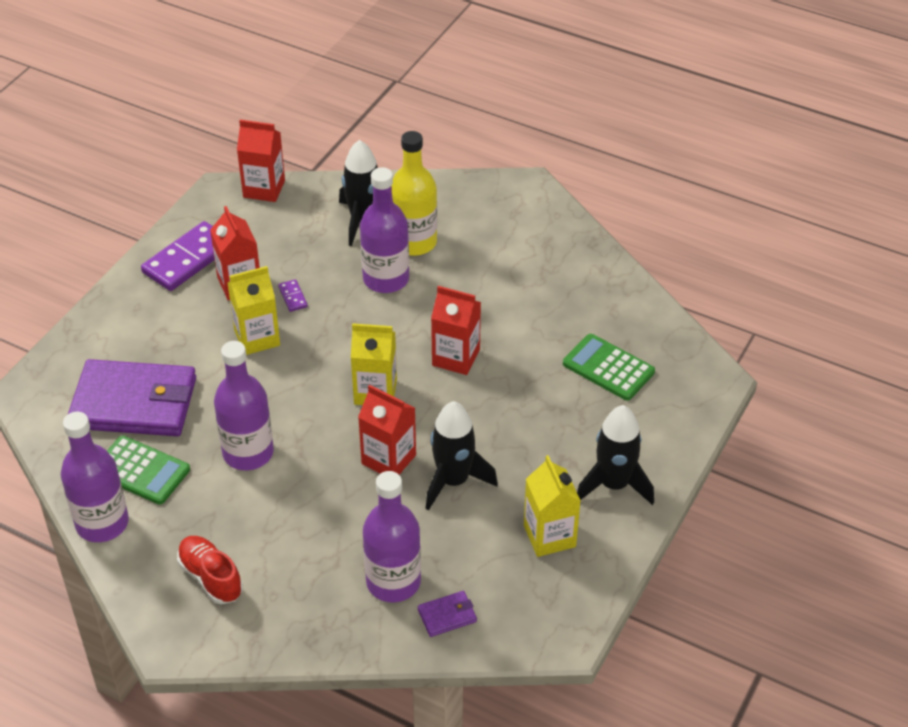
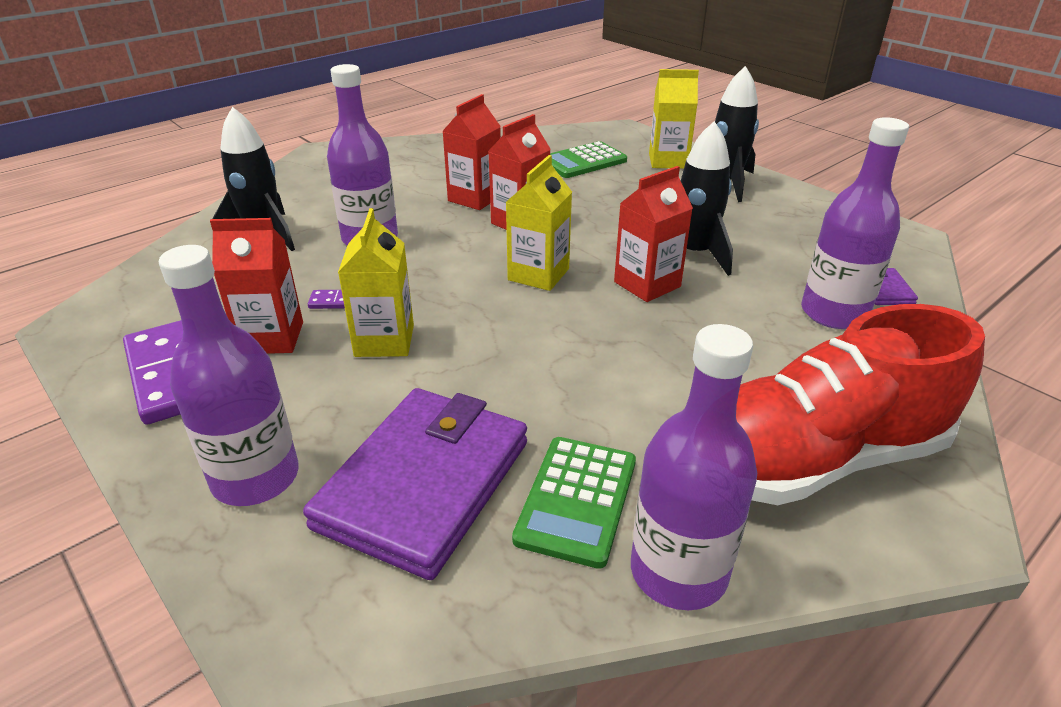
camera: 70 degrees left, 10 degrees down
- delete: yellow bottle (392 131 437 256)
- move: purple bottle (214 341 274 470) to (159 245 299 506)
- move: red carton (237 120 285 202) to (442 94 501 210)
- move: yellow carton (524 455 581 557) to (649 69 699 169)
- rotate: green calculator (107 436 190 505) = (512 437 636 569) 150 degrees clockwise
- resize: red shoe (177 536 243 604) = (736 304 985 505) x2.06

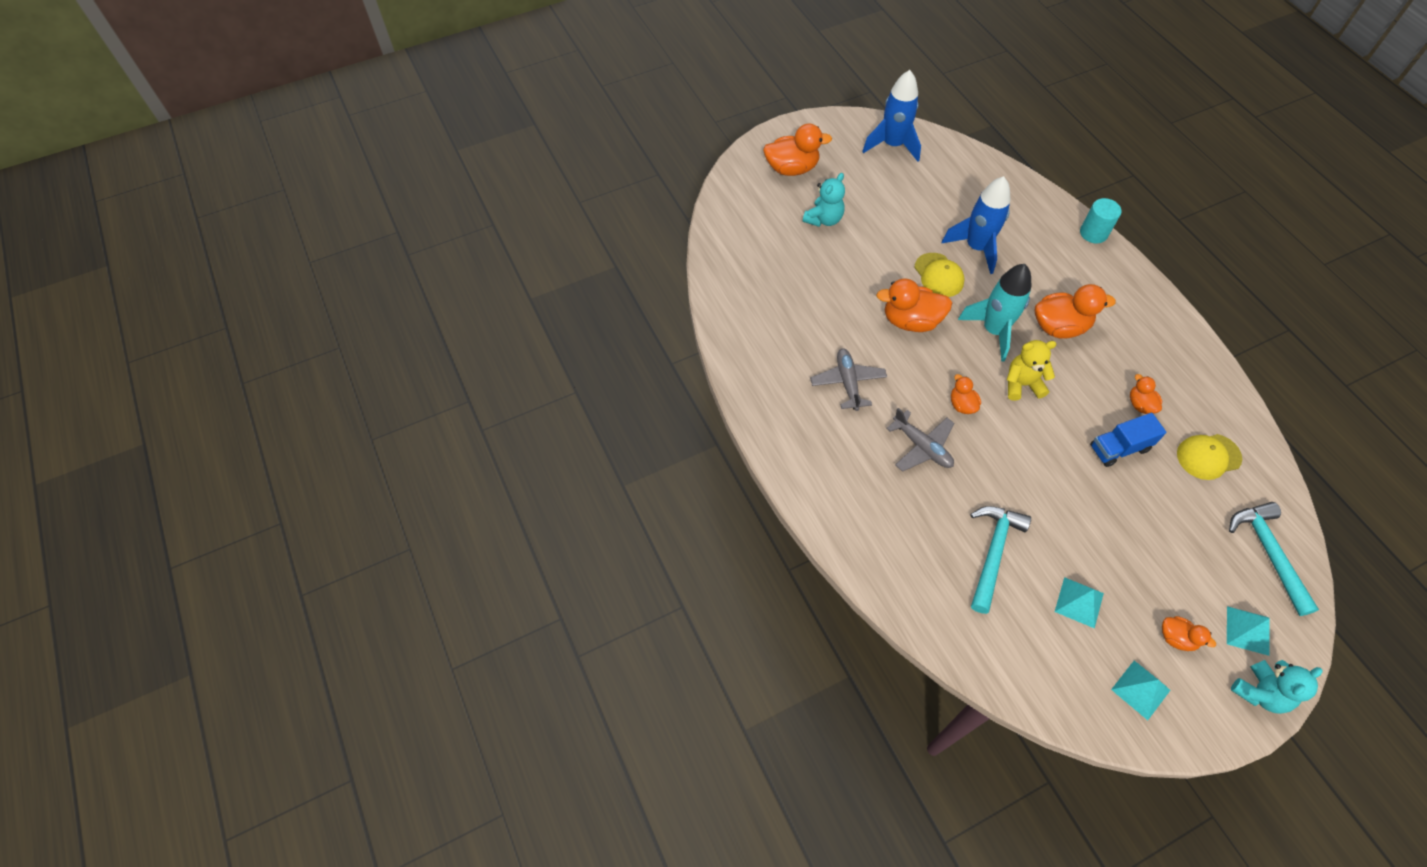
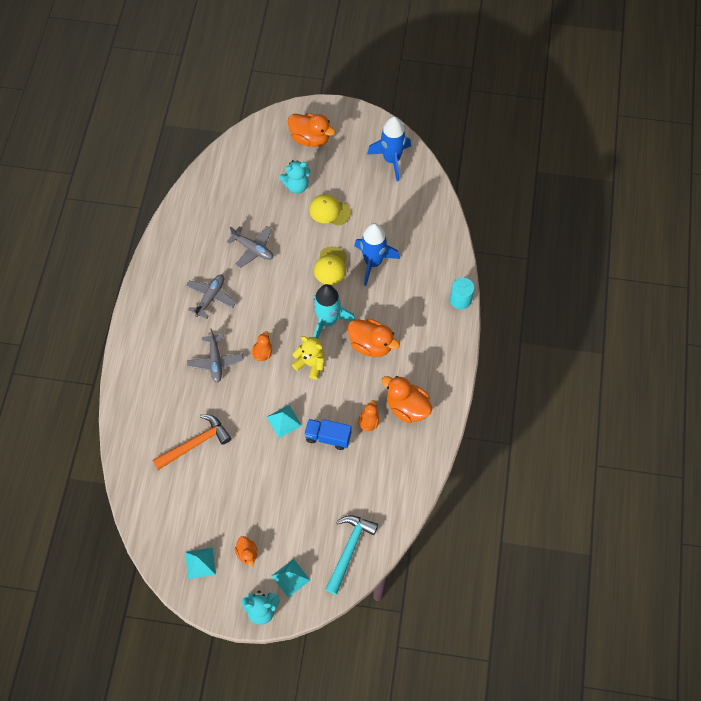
camera: 35 degrees right, 5 degrees up
- insert: grey plane (227 226 273 268)
- move: orange duck (876 278 952 332) to (381 376 433 423)
- move: turquoise pyramid (1055 577 1104 628) to (267 405 302 438)
- move: yellow cap (1177 434 1242 480) to (309 194 351 226)
- recolor: turquoise hammer (970 506 1031 614) to orange hammer (152 414 231 470)

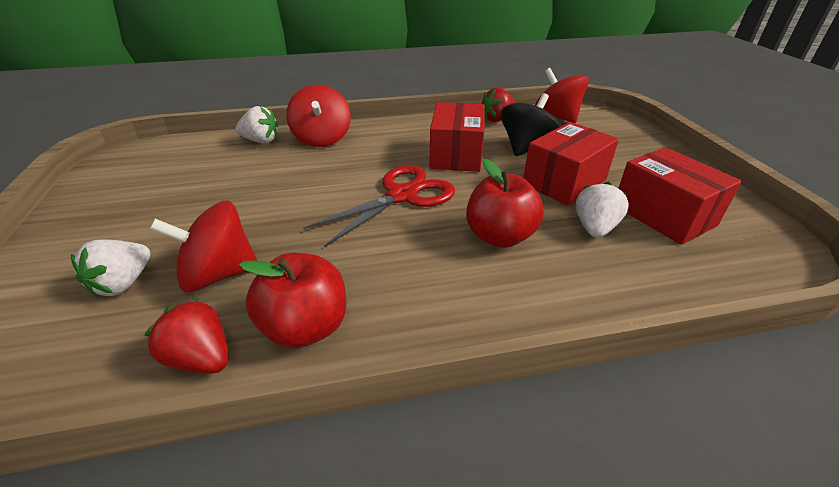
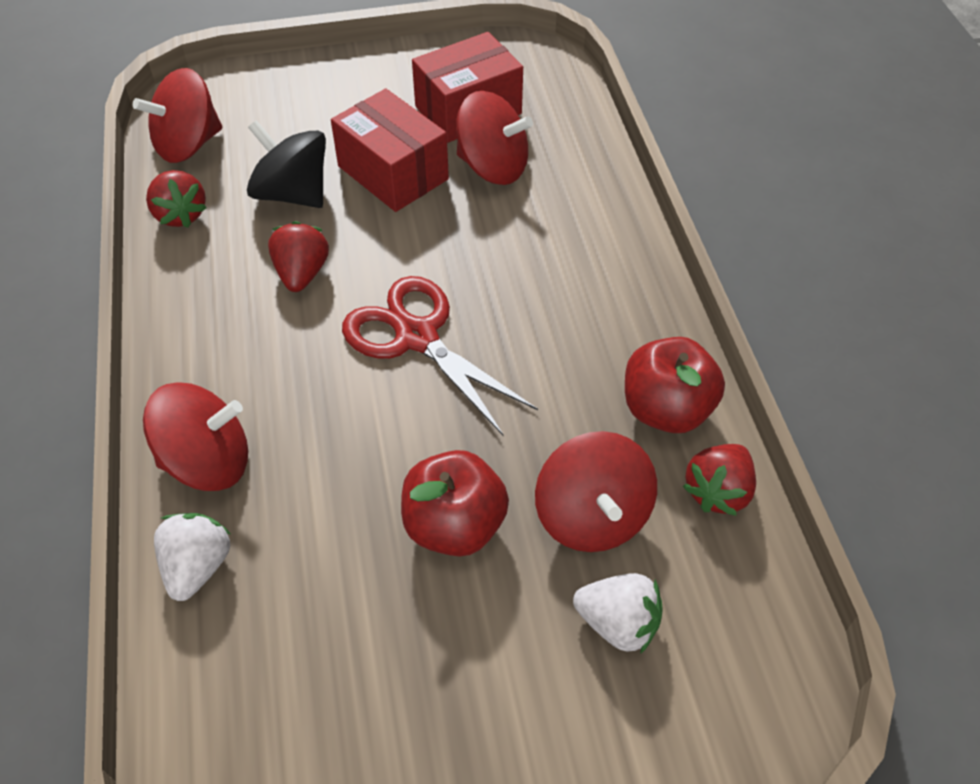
camera: 90 degrees left, 15 degrees up
- move: red apple (466 159 544 248) to (401 450 509 557)
- replace: red box (429 102 485 172) to red strawberry (268 221 329 292)
- replace: white strawberry (576 181 629 238) to red spinning top (456 91 533 185)

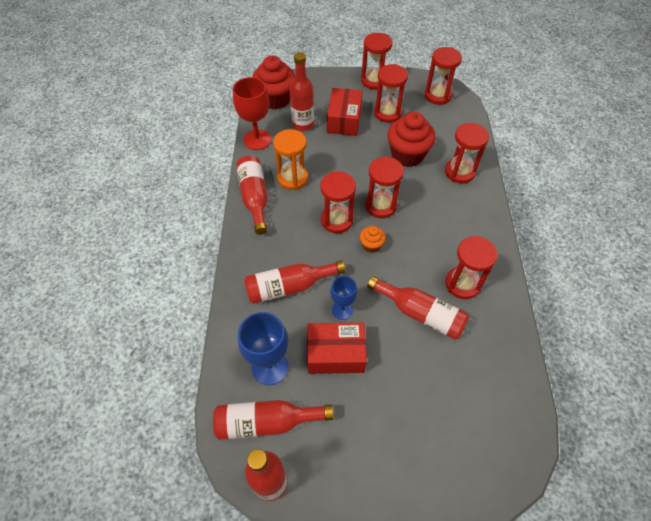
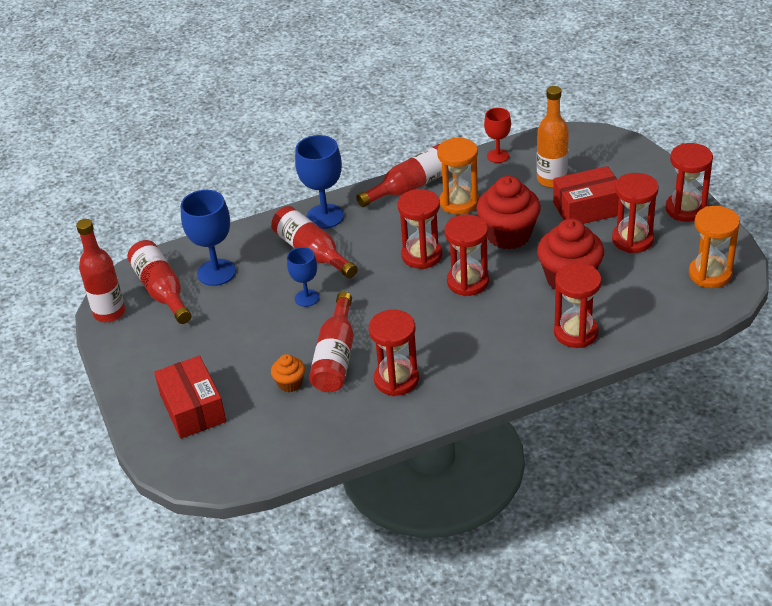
camera: 70 degrees right, 15 degrees down
- insert: blue goblet (295 135 344 229)
- move: red cupcake (252 56 295 109) to (477 176 541 250)
- move: red box (307 323 367 374) to (154 356 226 439)
- move: orange cupcake (360 226 386 253) to (271 354 305 392)
- recolor: red bottle (290 52 314 131) to orange bottle (537 86 569 187)
- recolor: red hourglass (425 47 462 105) to orange hourglass (689 206 740 288)
- resize: red goblet (233 77 271 150) = (484 108 511 163) x0.61

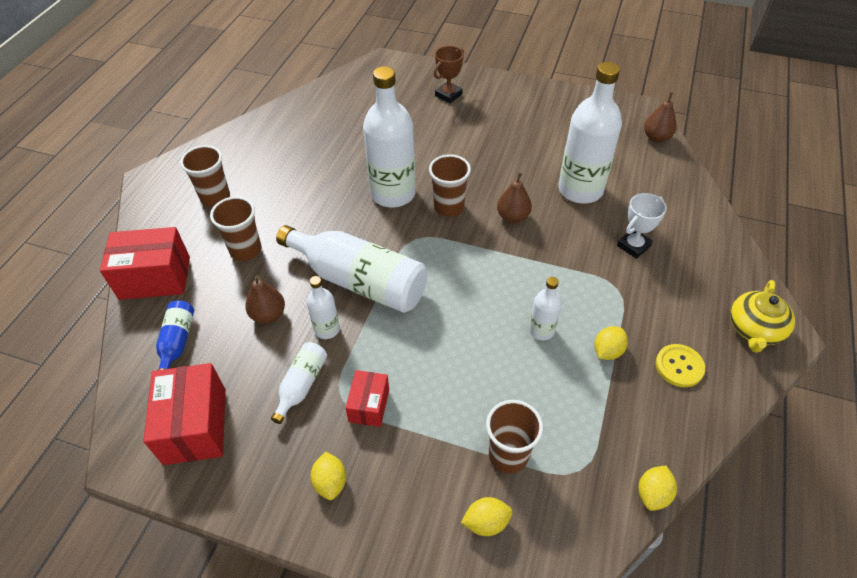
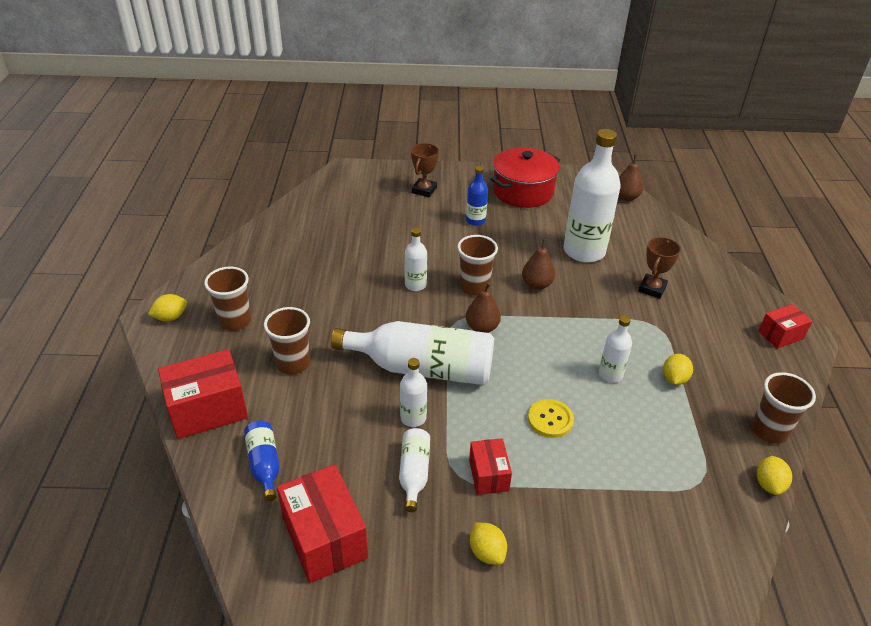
camera: 20 degrees left, 10 degrees down
- insert: blue bottle (466 166 488 226)
- insert: red pot (490 147 560 208)
- move: brown pear (245 275 285 324) to (466 283 501 333)
- move: yellow lemon (461 497 513 536) to (148 294 187 321)
- move: brown cup (486 400 543 474) to (752 372 816 444)
- move: yellow button (656 344 705 387) to (528 399 574 438)
- replace: yellow teapot (730 280 795 353) to red box (758 304 812 349)
- recolor: white trophy (617 193 667 259) to brown trophy (638 237 681 299)
- resize: white bottle (363 66 416 207) = (405 228 427 291) x0.48

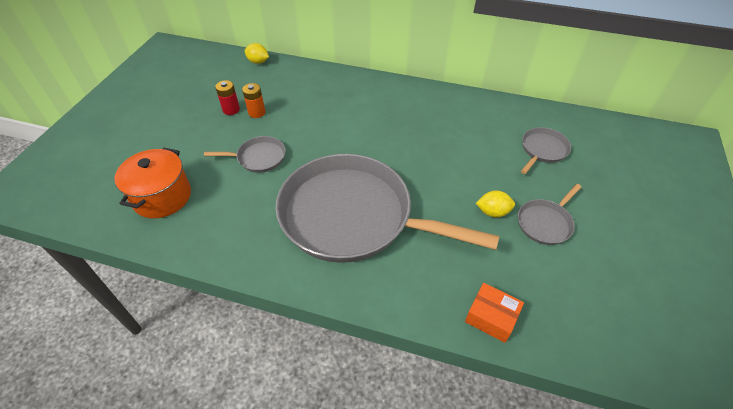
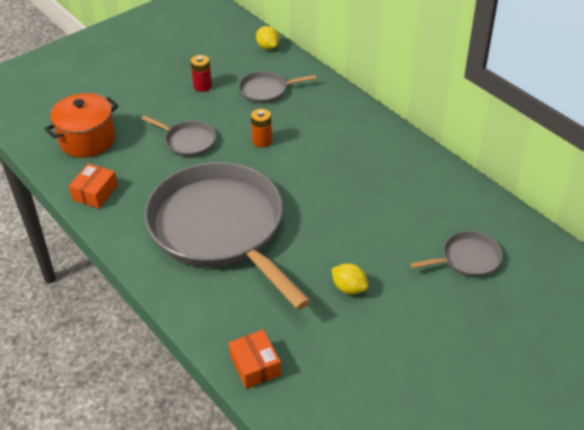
camera: 35 degrees right, 5 degrees down
- insert: orange box (69 164 118 209)
- move: orange battery (242 83 265 118) to (251 109 272 148)
- move: grey pan (518 184 581 245) to (239 71 316 103)

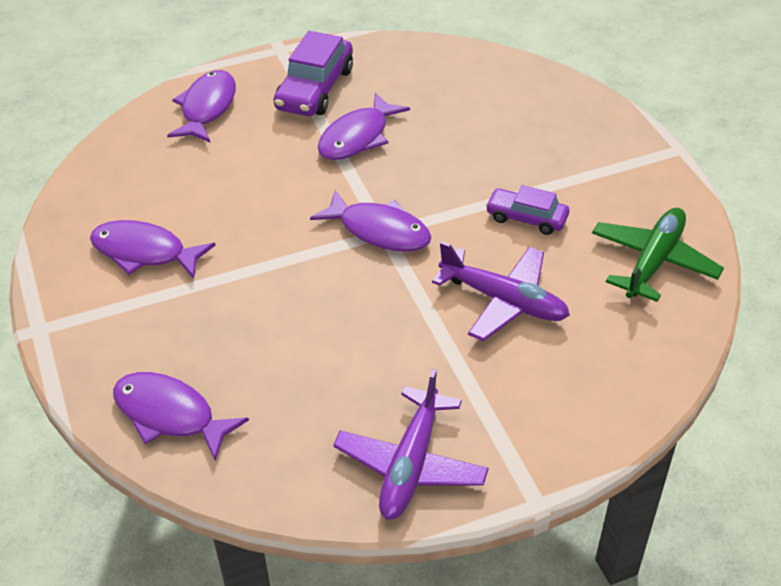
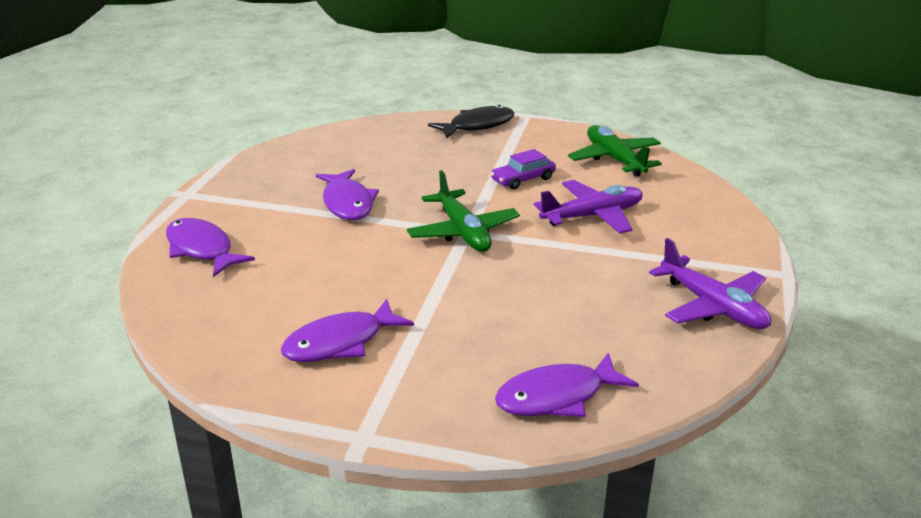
camera: 55 degrees left, 15 degrees down
- delete: purple car (273 31 353 116)
- insert: black fish (428 105 515 138)
- replace: purple fish (310 190 431 252) to green plane (407 170 520 252)

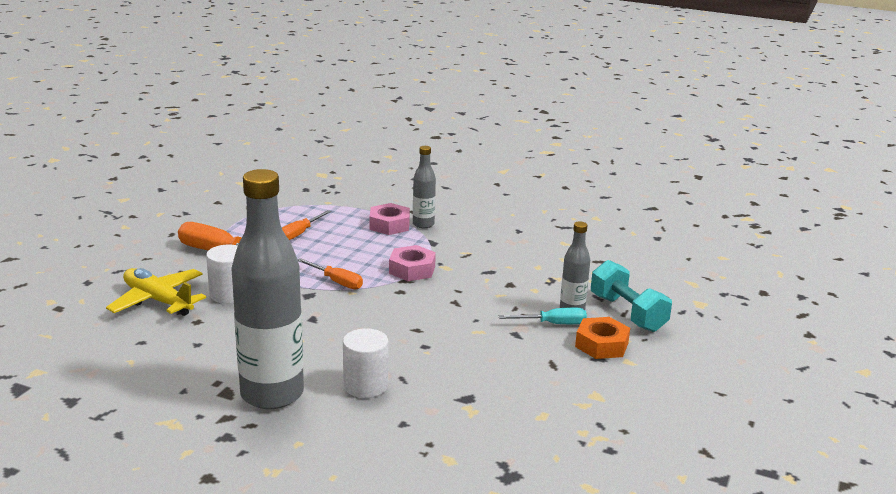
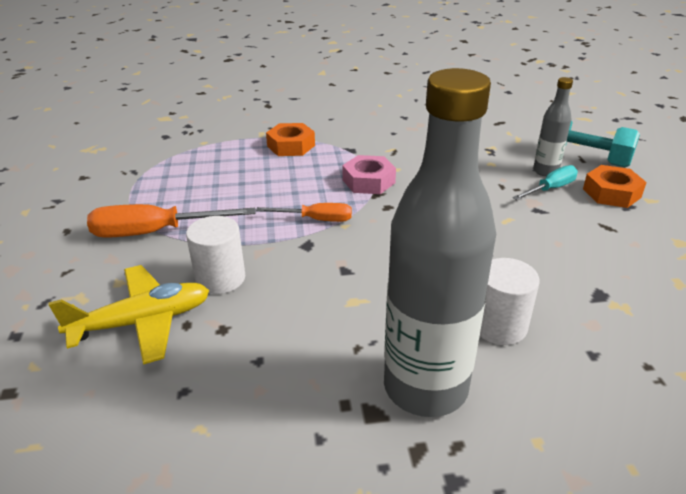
camera: 30 degrees left, 10 degrees up
- delete: orange screwdriver (282 210 331 240)
- delete: grey bottle (413 146 436 228)
- recolor: pink nut (369 203 410 235) to orange nut (266 123 315 156)
- rotate: yellow plane (106 268 206 316) = (49 265 210 365) 150 degrees clockwise

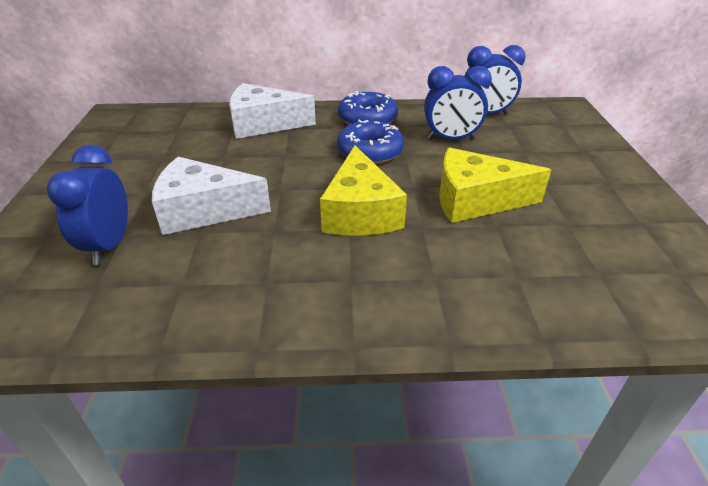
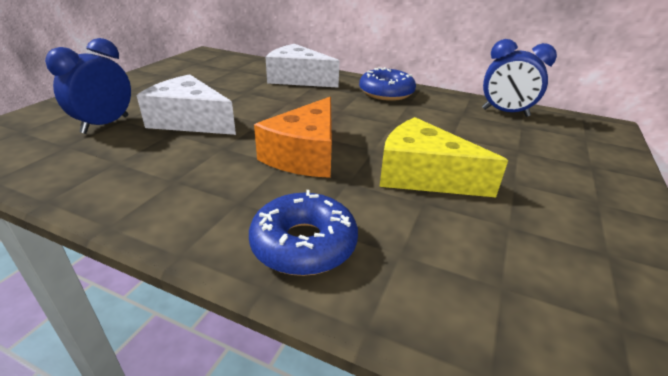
camera: 25 degrees right, 5 degrees down
- delete: blue clock (424 66 492 140)
- move: blue donut (337 119 404 164) to (249 190 358 276)
- recolor: yellow cheese (320 145 407 236) to orange cheese (254 97 332 178)

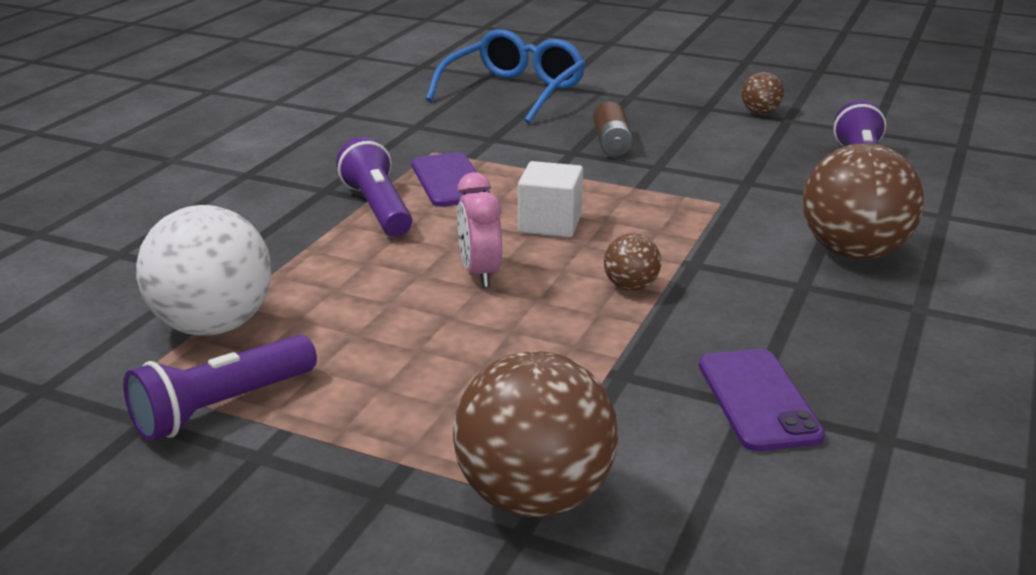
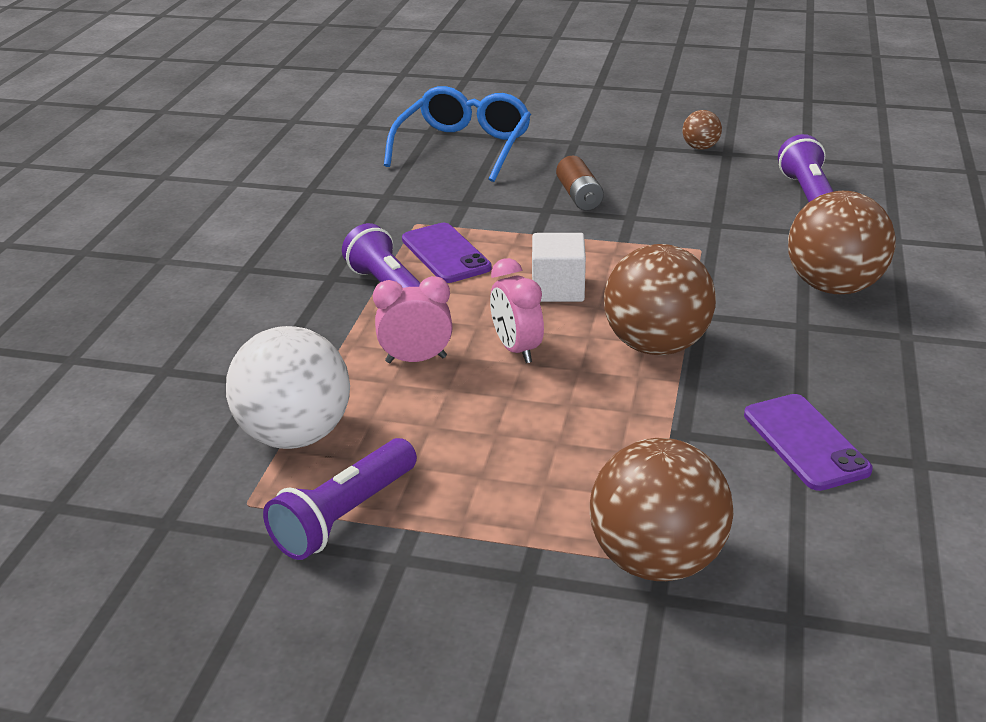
camera: 10 degrees left, 5 degrees up
- insert: pink clock (373 276 453 363)
- resize: brown ball (604 233 661 291) = (604 244 716 355) x2.11

